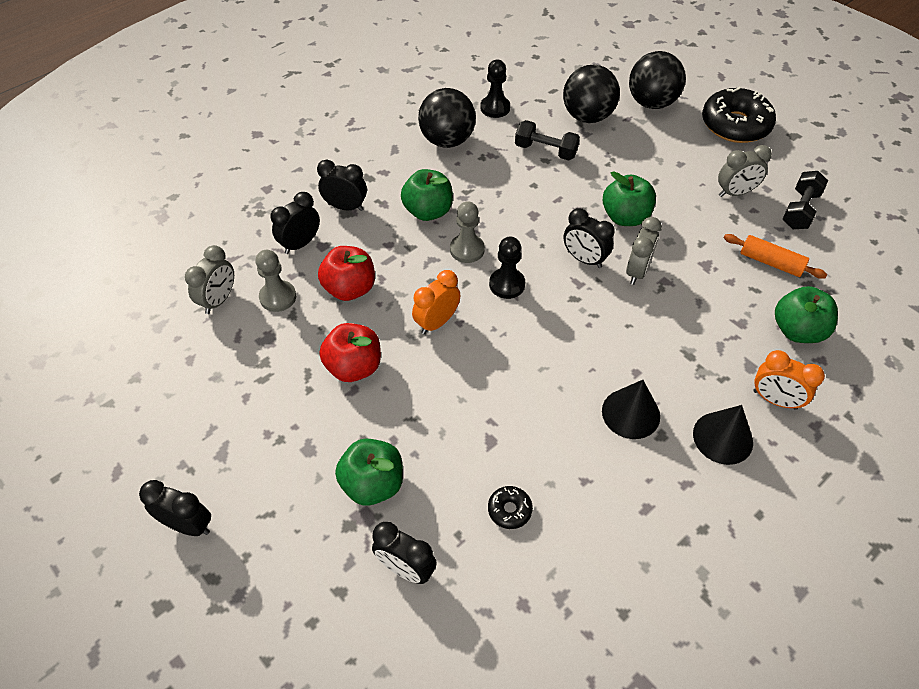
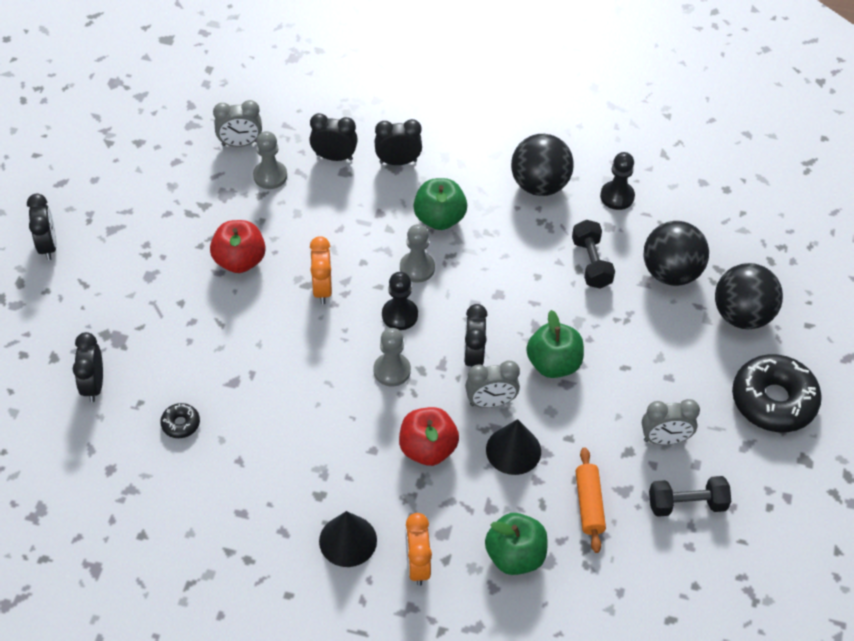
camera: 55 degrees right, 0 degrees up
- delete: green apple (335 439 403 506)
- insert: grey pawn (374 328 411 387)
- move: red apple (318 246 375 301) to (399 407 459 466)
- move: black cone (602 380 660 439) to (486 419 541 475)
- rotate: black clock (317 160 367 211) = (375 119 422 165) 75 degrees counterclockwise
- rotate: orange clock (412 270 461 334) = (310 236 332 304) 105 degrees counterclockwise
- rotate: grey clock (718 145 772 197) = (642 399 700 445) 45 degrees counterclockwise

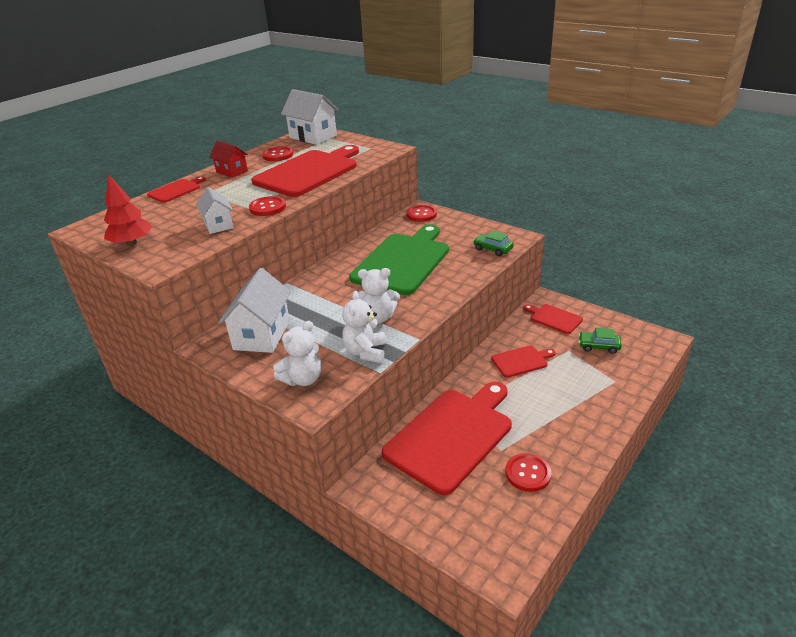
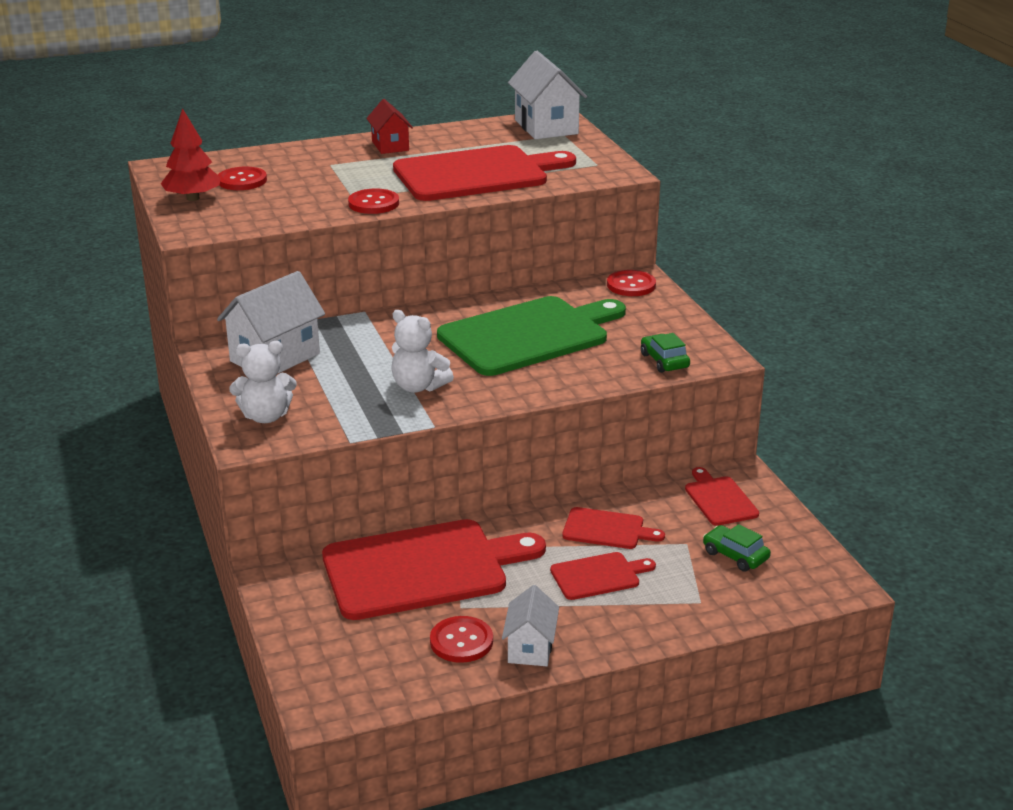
camera: 30 degrees right, 5 degrees down
- delete: white teddy bear (342 291 386 363)
- move: red cutting board (147 176 206 203) to (550 552 656 600)
- move: white house (196 187 233 234) to (502 585 559 666)
- move: red button (262 147 293 161) to (218 167 267 190)

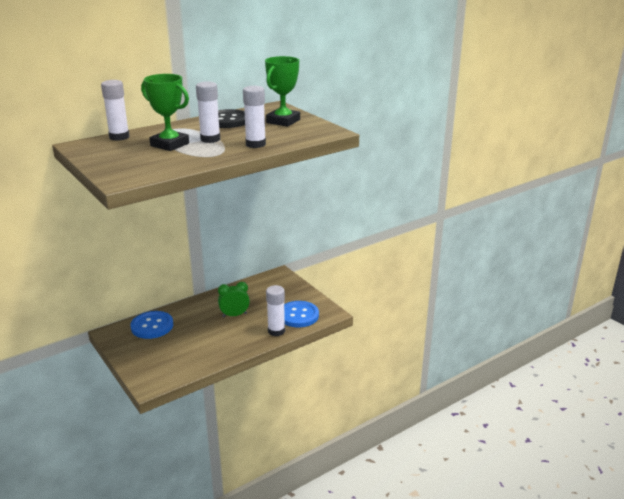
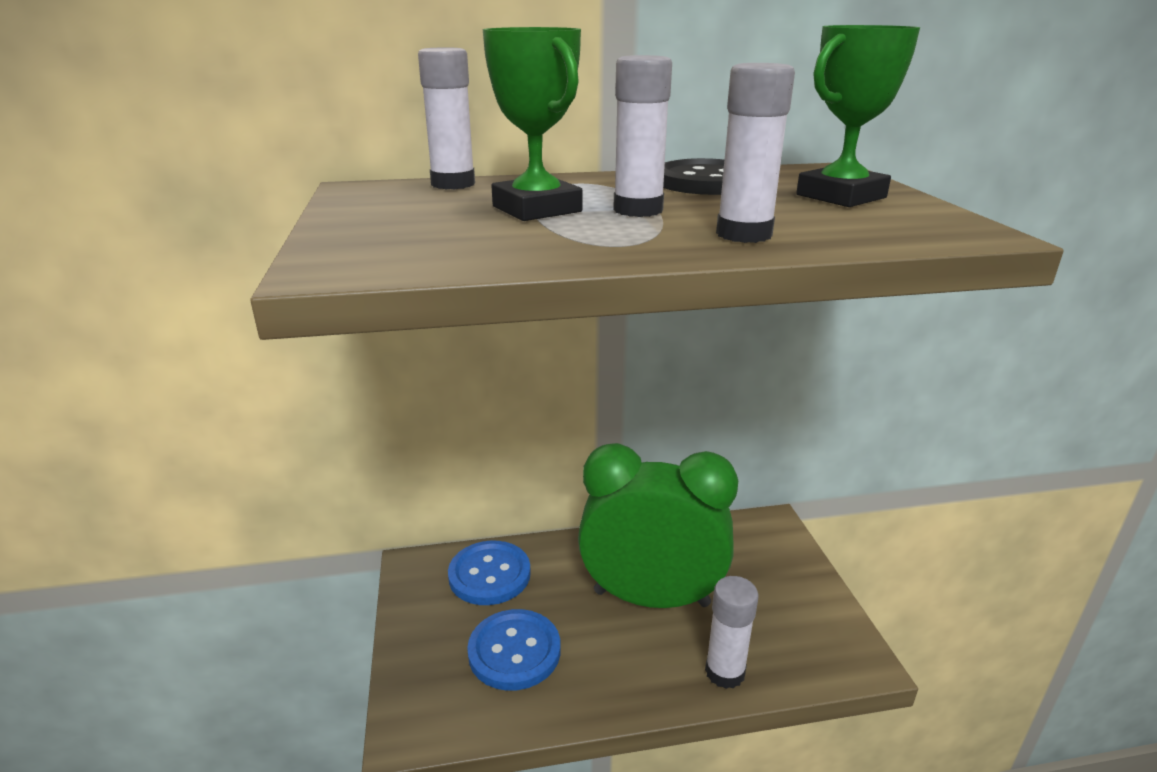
camera: 25 degrees right, 0 degrees up
- move: blue button (284 301 319 327) to (467 609 560 691)
- resize: green clock (218 282 250 317) = (578 443 738 608) x2.26

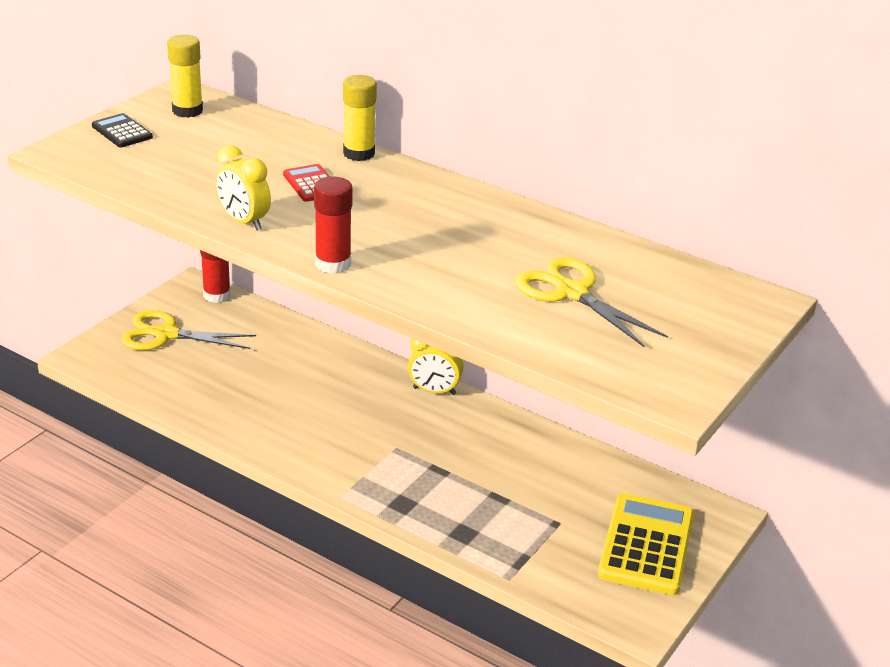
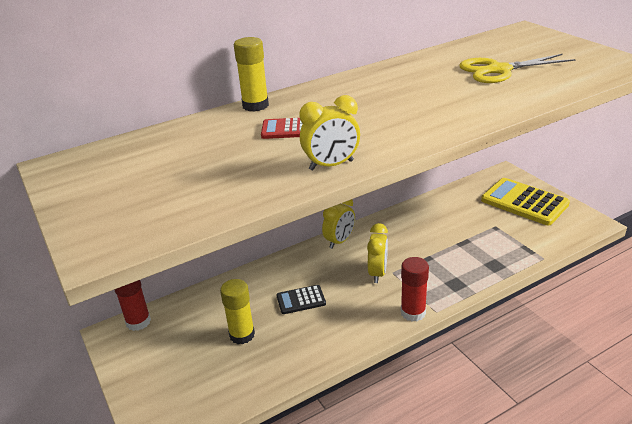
camera: 60 degrees left, 0 degrees up
- delete: yellow scissors (121 310 256 350)
- insert: yellow clock (367 223 388 283)
- move: black calculator (92 113 153 147) to (276 285 326 314)
- move: yellow glue stick (167 35 203 118) to (220 279 255 344)
- move: red glue stick (314 177 353 274) to (401 257 429 322)

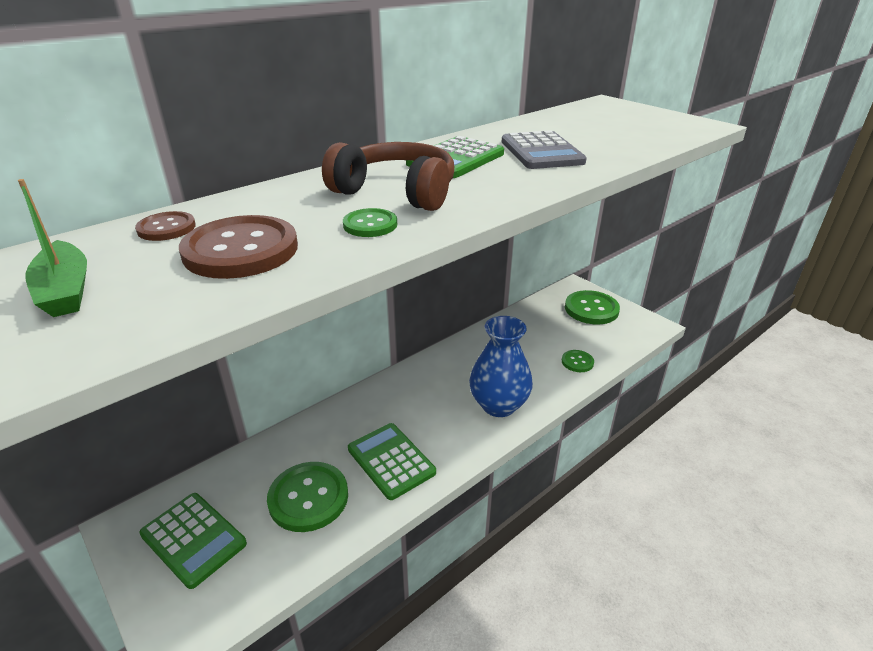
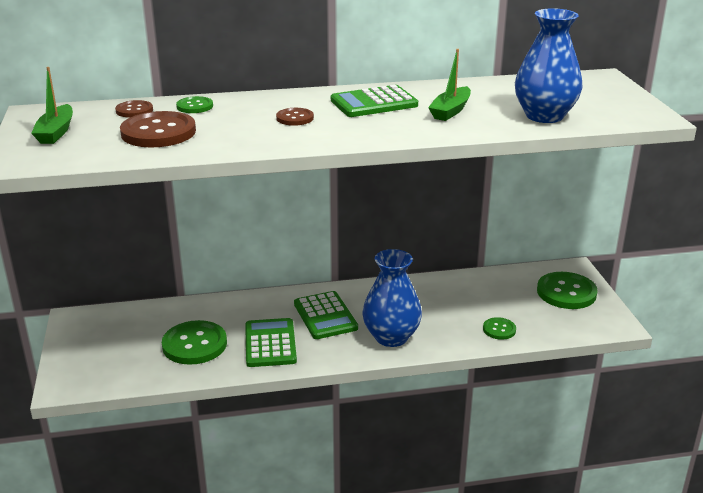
camera: 30 degrees right, 5 degrees down
- insert: blue vase (515 8 583 123)
- move: green calculator (139 493 247 589) to (294 291 358 339)
- move: green button (343 208 397 237) to (176 96 213 113)
- replace: brown headphones (322 142 454 211) to brown button (276 108 314 126)
- replace: grey calculator (502 130 587 169) to green boat (428 49 471 121)

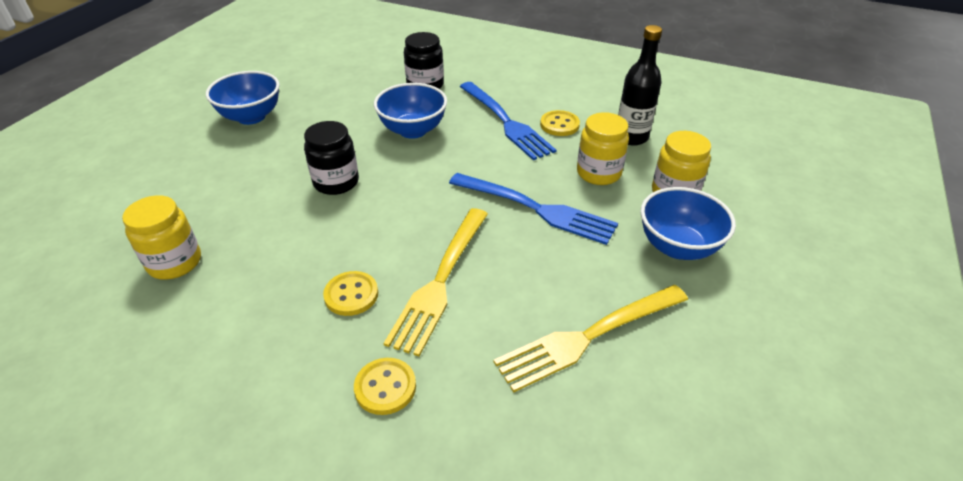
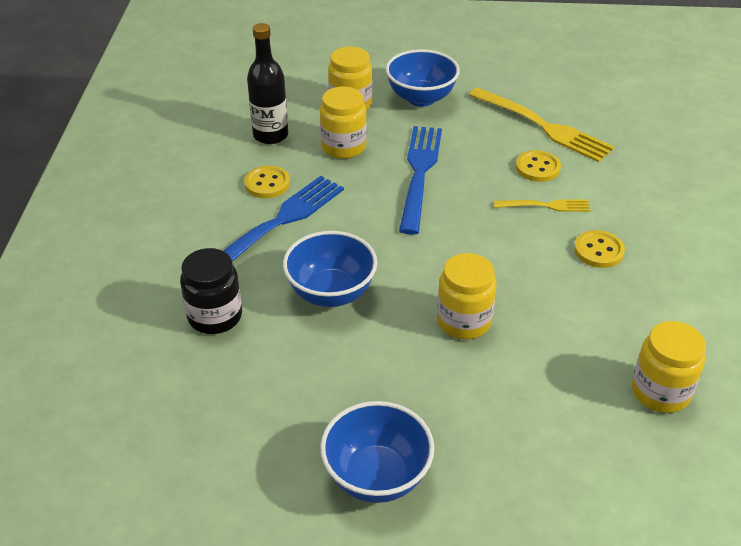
camera: 110 degrees left, 0 degrees up
- move: yellow button (354 358 416 415) to (516 150 561 182)
- recolor: black jar (304 121 359 195) to yellow jar (437 253 497 339)
- resize: yellow fork (383 208 488 356) = (494 199 591 212) x0.54

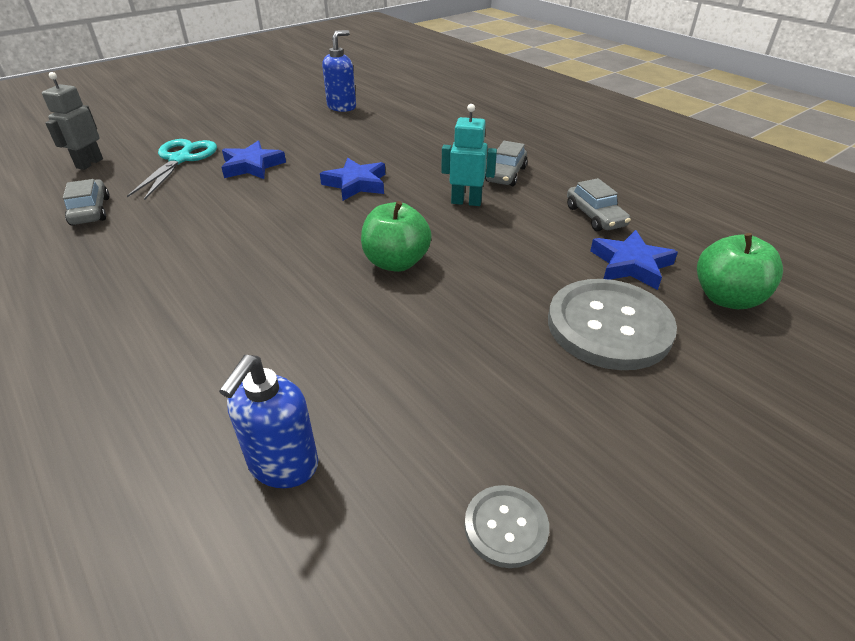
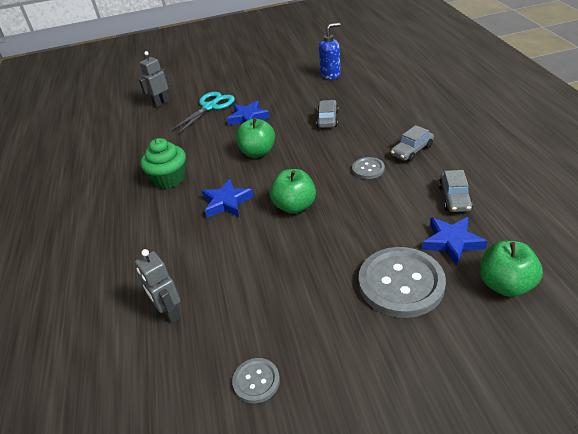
camera: 30 degrees right, 0 degrees up
- insert: green cupcake (141 138 186 189)
- insert: green apple (235 118 275 158)
- move: grey car (63 179 109 225) to (316 100 338 128)
- move: blue star (320 158 385 201) to (202 179 254 218)
- replace: blue soap dispenser (219 355 319 488) to grey robot (135 249 181 324)
- replace: turquoise robot (441 104 497 206) to grey button (352 157 385 179)

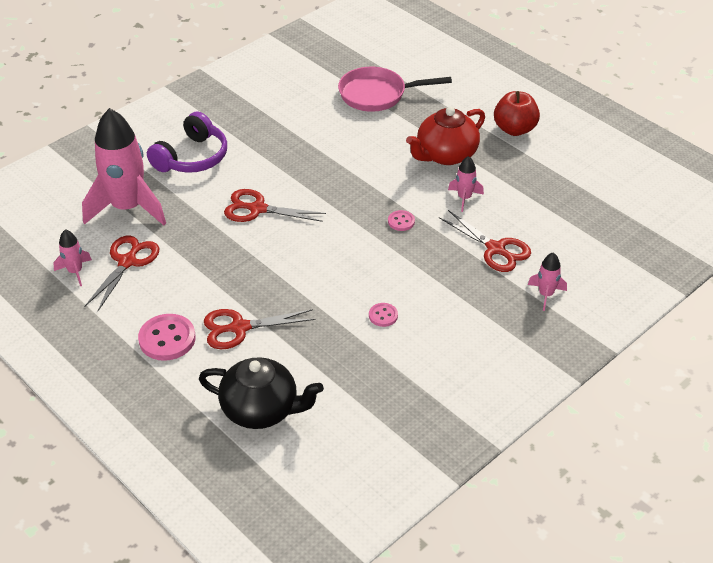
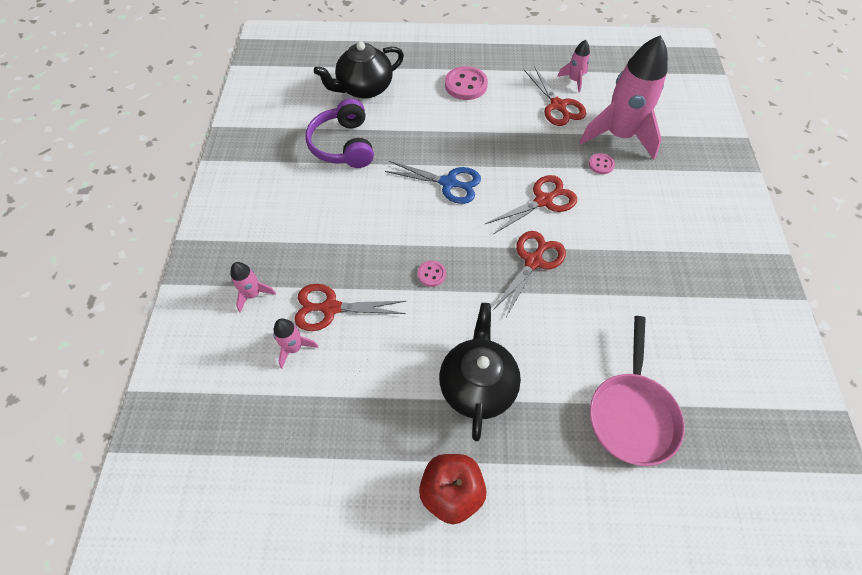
camera: 135 degrees right, 15 degrees up
- insert: blue scissors (385 161 481 204)
- move: purple headphones (147 112 227 173) to (305 99 374 168)
- move: red scissors (204 309 316 349) to (493 231 566 317)
- move: pink button (369 303 398 327) to (589 153 615 174)
- move: pink rocket (448 156 484 212) to (273 318 318 369)
- recolor: red teapot (406 107 485 165) to black teapot (439 303 521 441)
- rotate: pink pan (338 67 452 112) = (590 316 685 466) 150 degrees clockwise

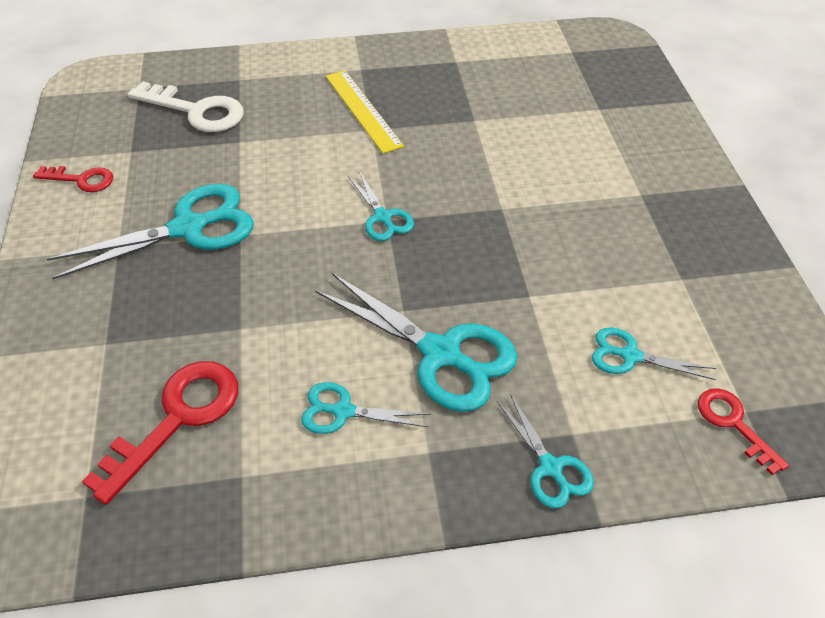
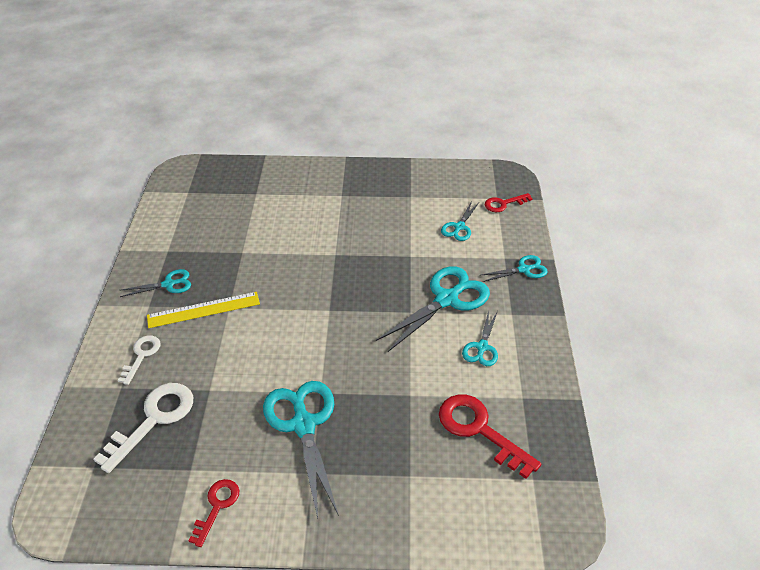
camera: 80 degrees left, 5 degrees down
- insert: white key (118 335 161 385)
- move: turquoise scissors (348 171 414 241) to (120 269 191 297)

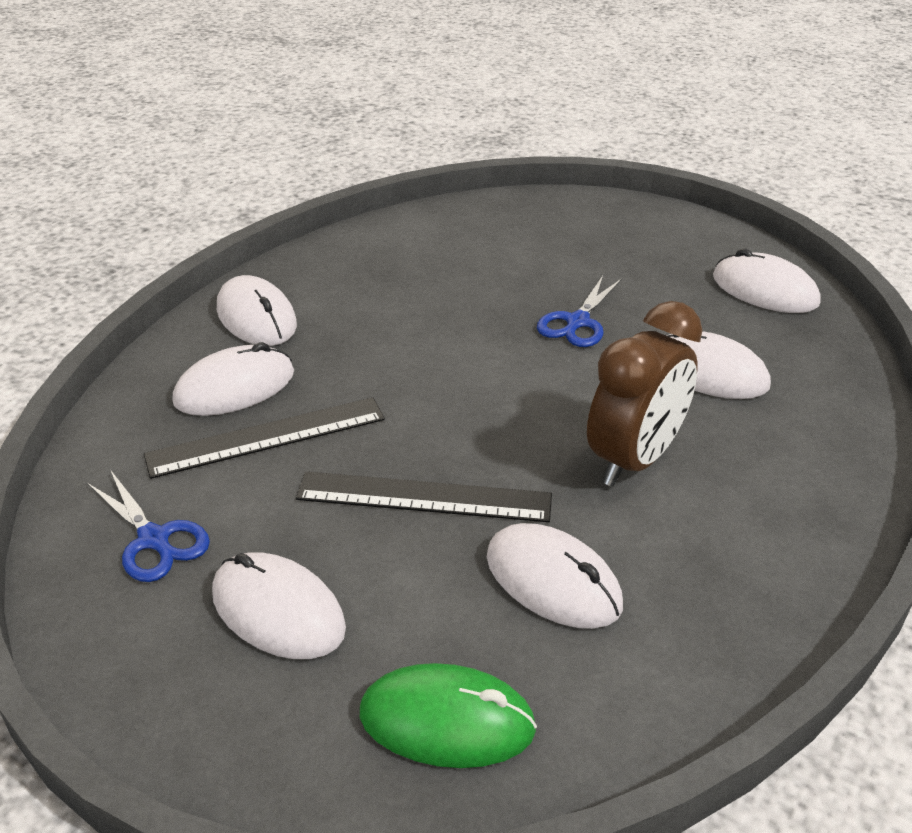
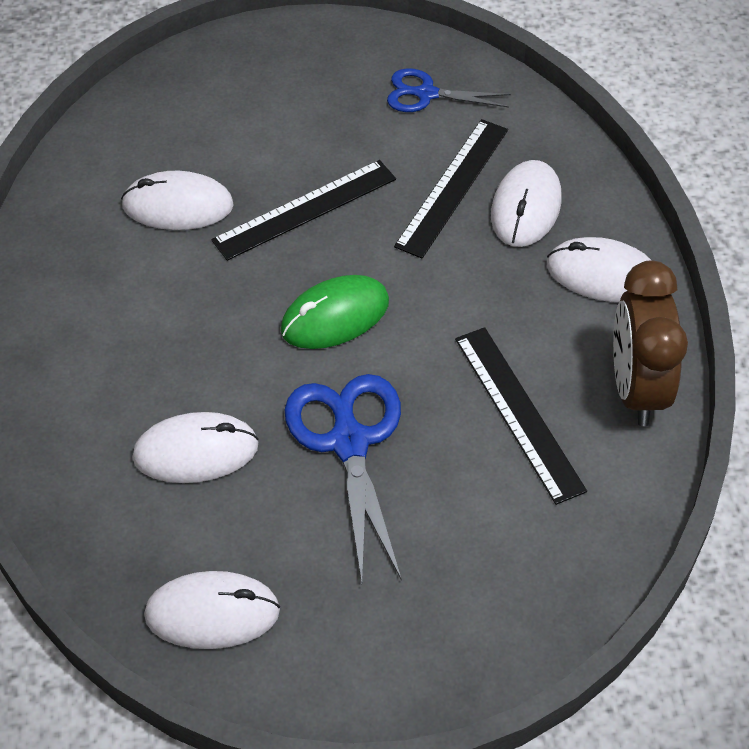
camera: 140 degrees right, 15 degrees up
- delete: white mouse (212 552 346 659)
- insert: black ruler (455 327 587 505)
- move: green mouse (360 663 537 768) to (281 275 389 349)
- move: brown clock (587 301 702 487) to (613 260 688 426)
- resize: blue scissors (537 276 622 347) = (285 374 402 583) x1.64

